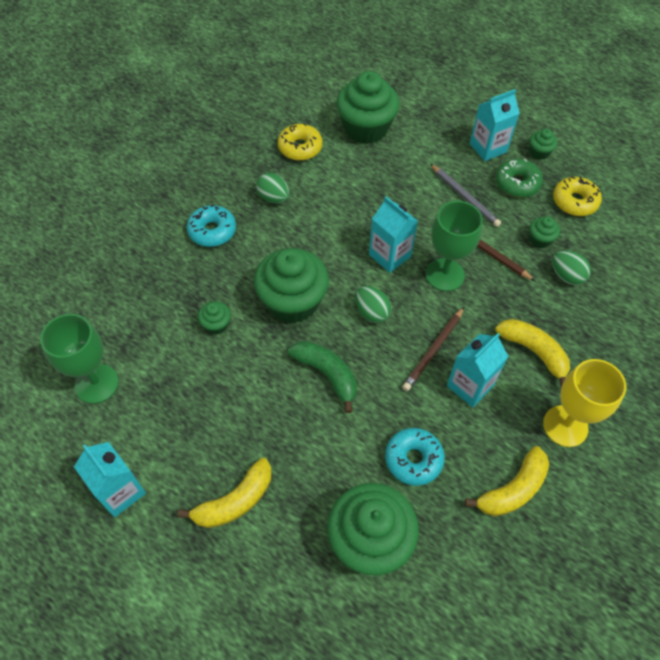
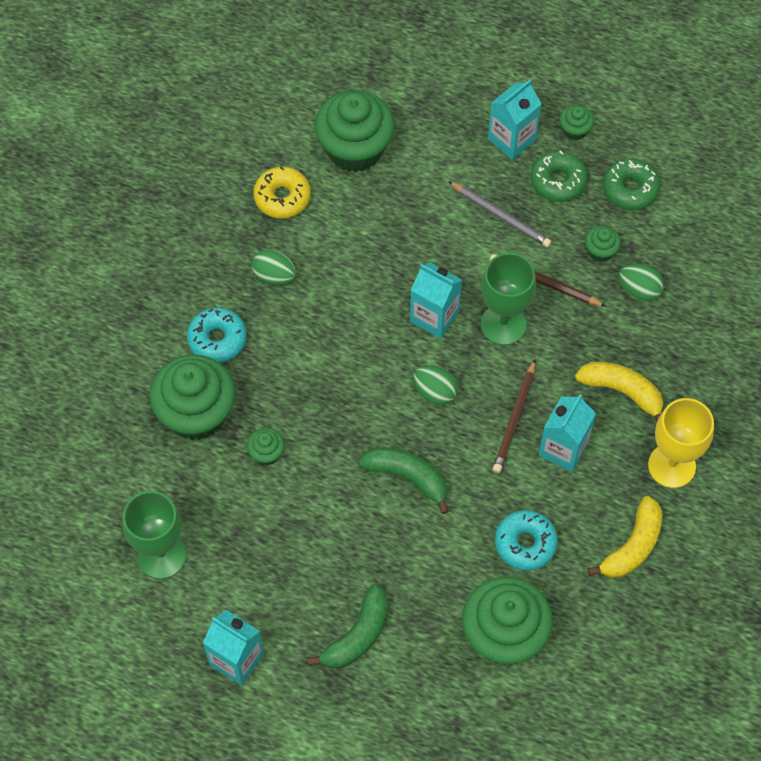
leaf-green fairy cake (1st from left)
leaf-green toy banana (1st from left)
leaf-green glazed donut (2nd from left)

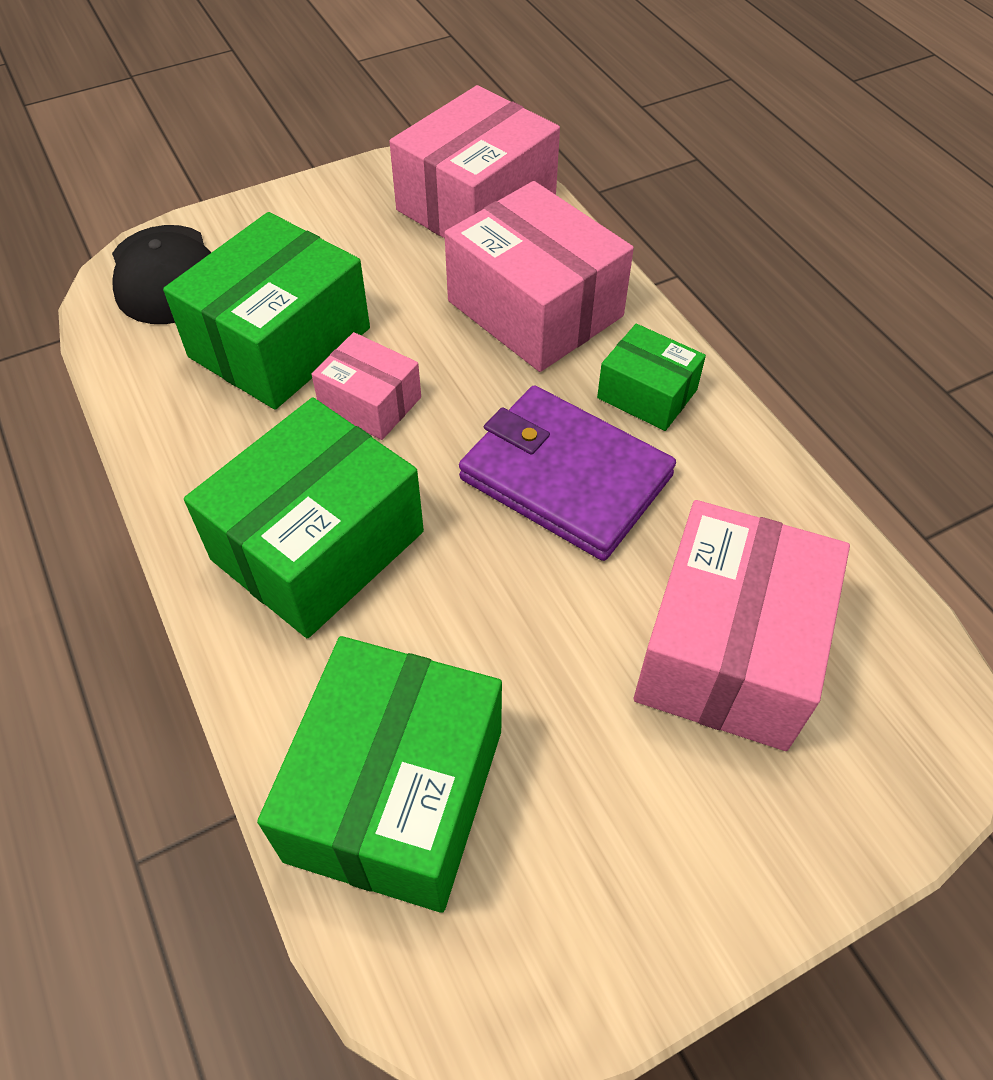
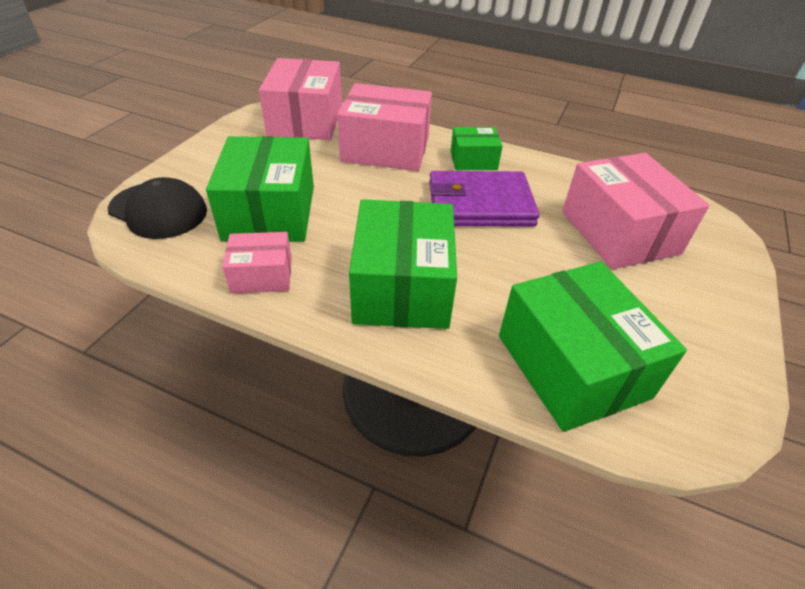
rosy box (1st from left)

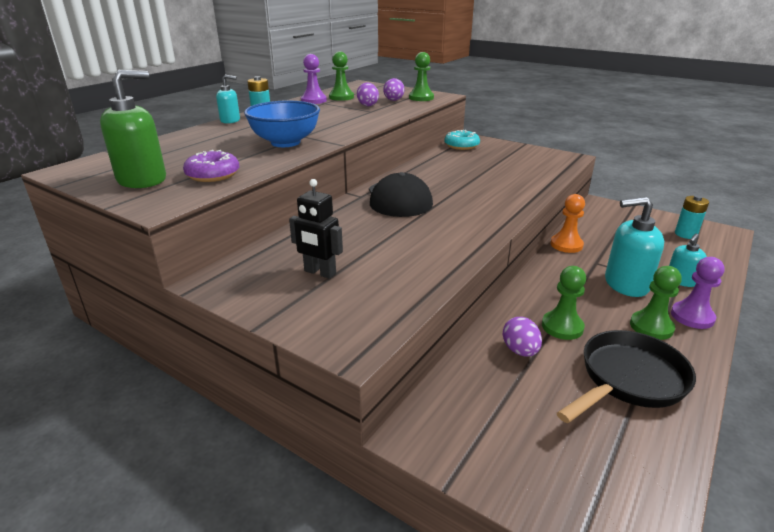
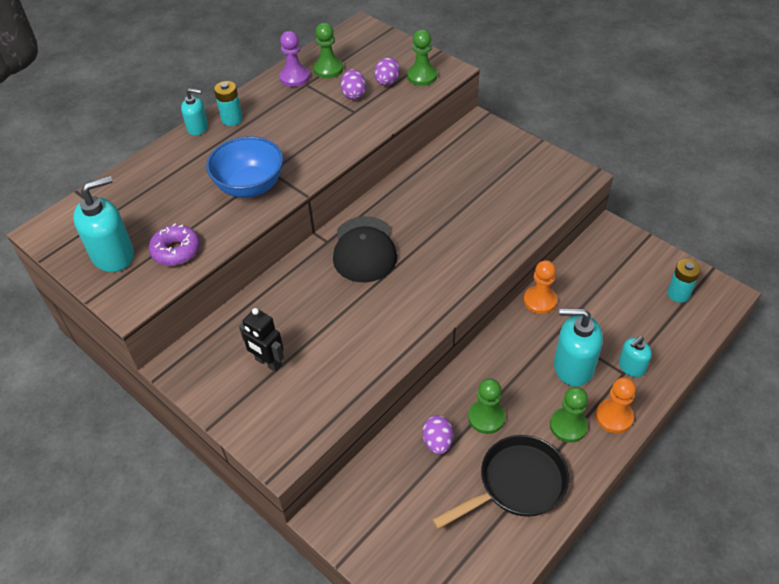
turquoise glazed donut
turquoise soap dispenser (1st from left)
orange-coloured pawn (2nd from left)

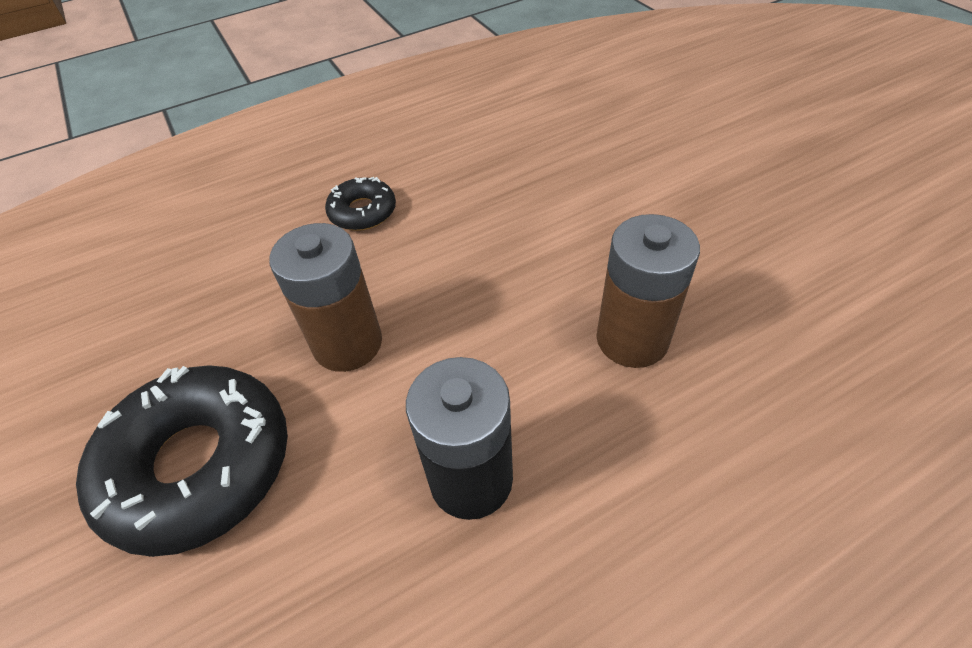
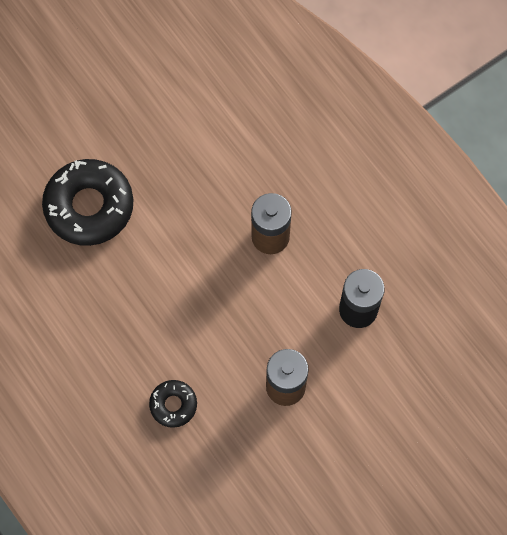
ebony glazed donut (1st from left)

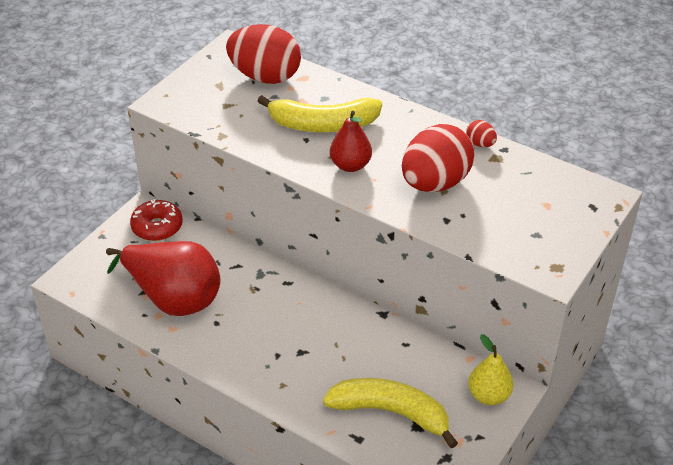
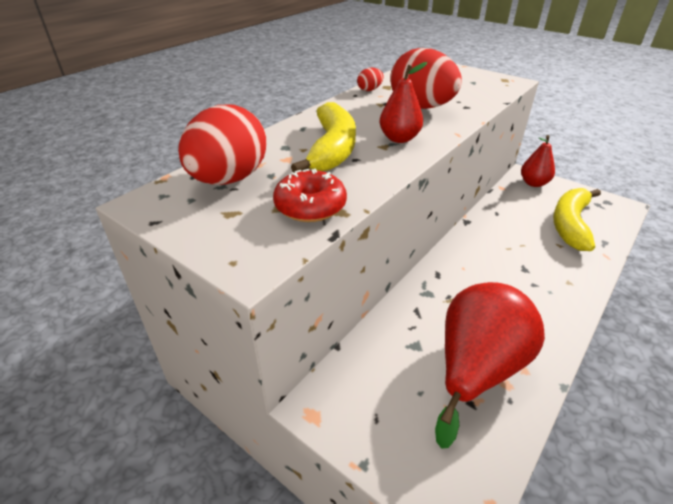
crimson glazed donut
crimson toy pear (3rd from left)

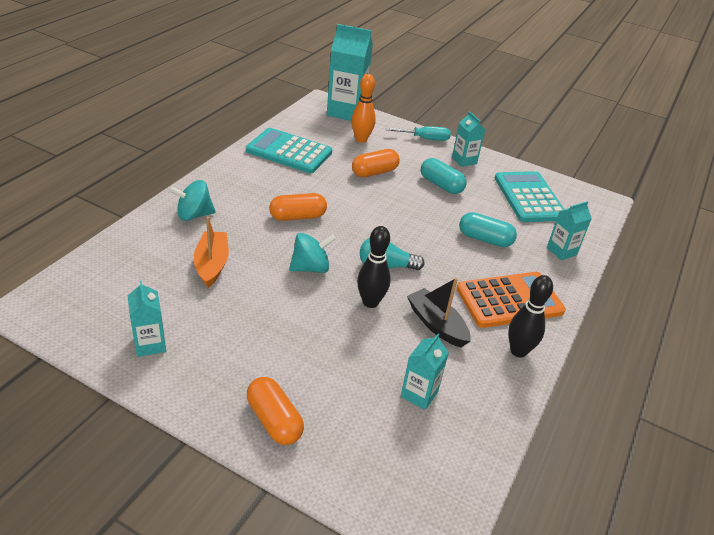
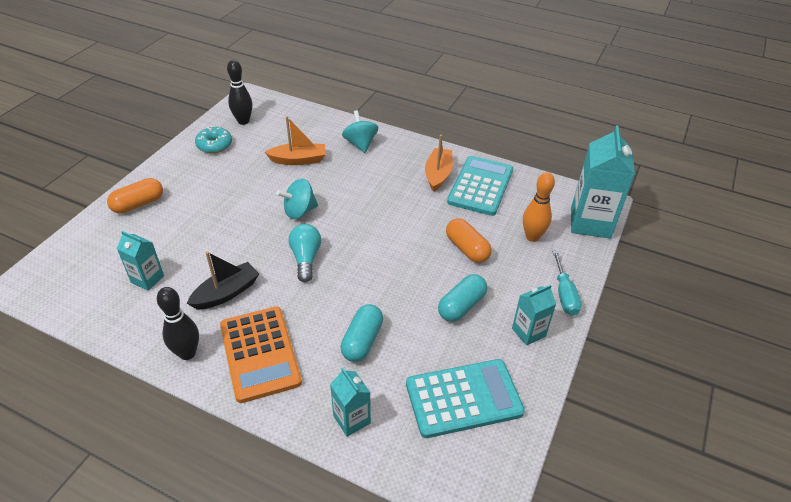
orange-coloured capsule (2nd from left in the first image)
orange-coloured sailboat (2nd from left)
ebony bowling pin (2nd from left)
turquoise glazed donut
turquoise whirligig (1st from left)

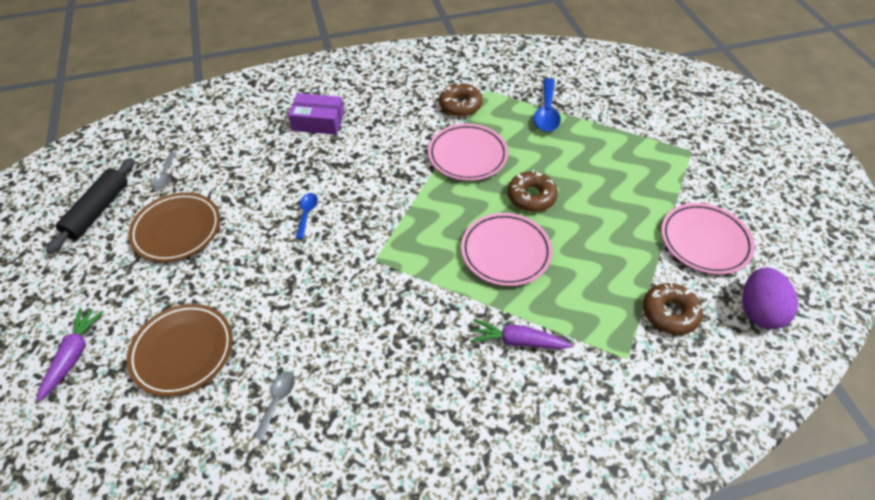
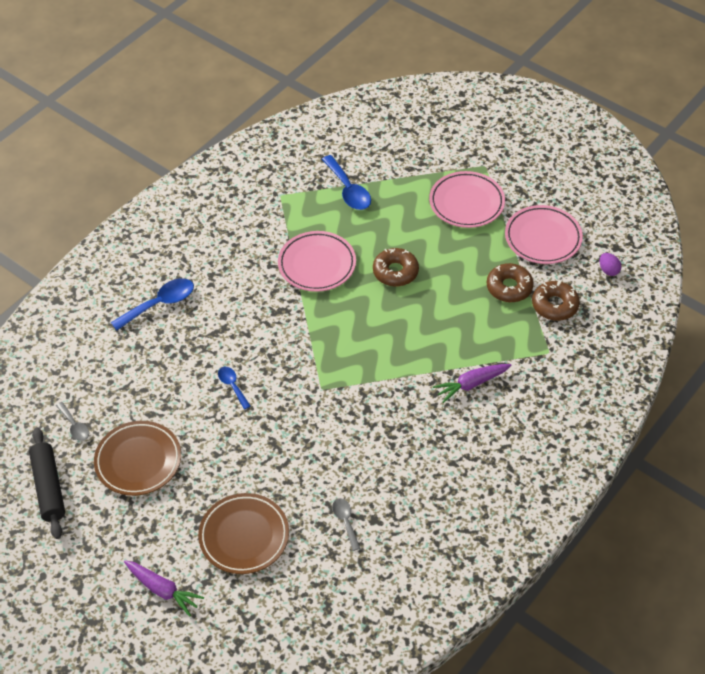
brown glazed donut (2nd from left)
rosy flat dish (2nd from left)
royal blue tablespoon (1st from left)
royal purple root vegetable (1st from left)
royal purple egg shape

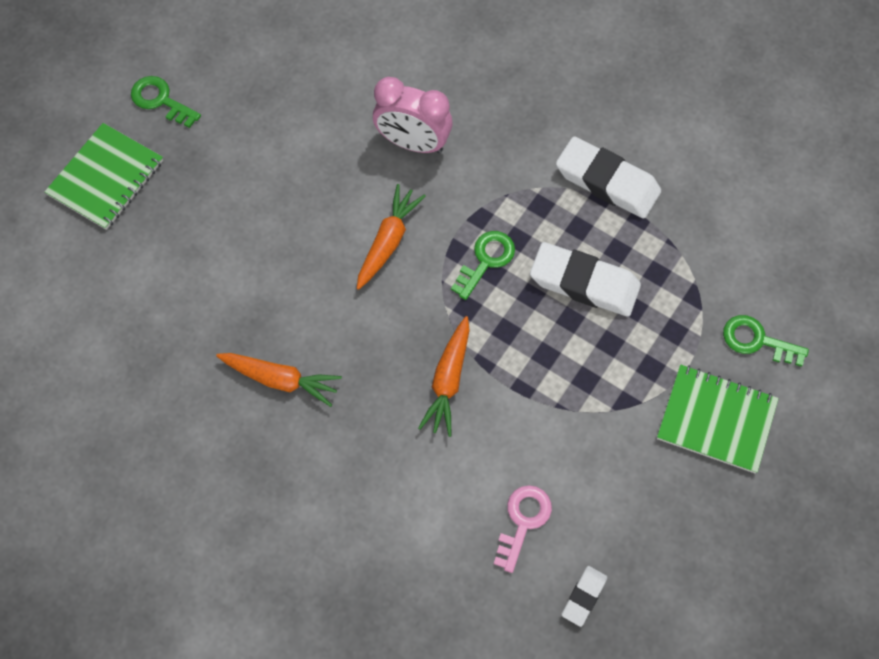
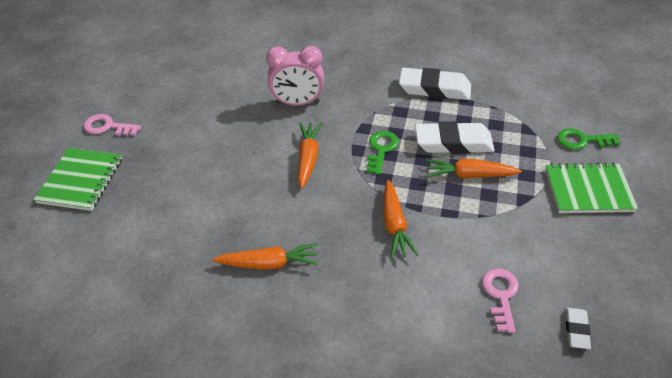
orange-coloured root vegetable (4th from left)
rosy latchkey (1st from left)

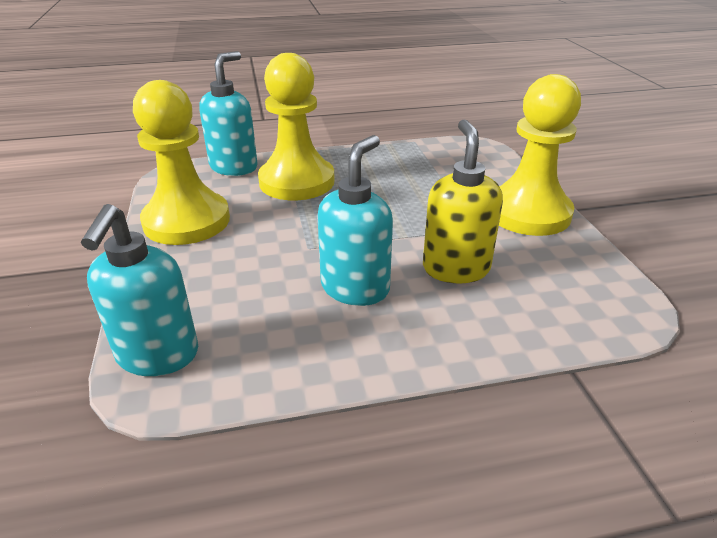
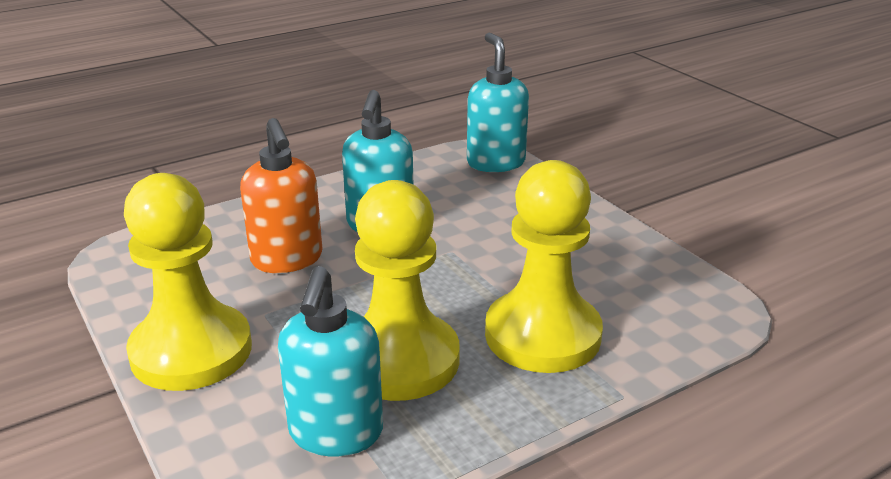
yellow pawn (2nd from left)
turquoise soap dispenser (1st from left)
orange-coloured soap dispenser

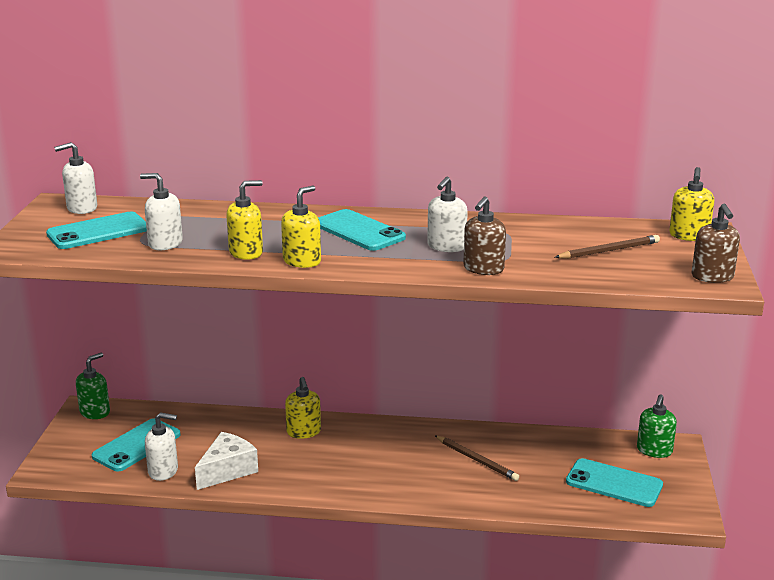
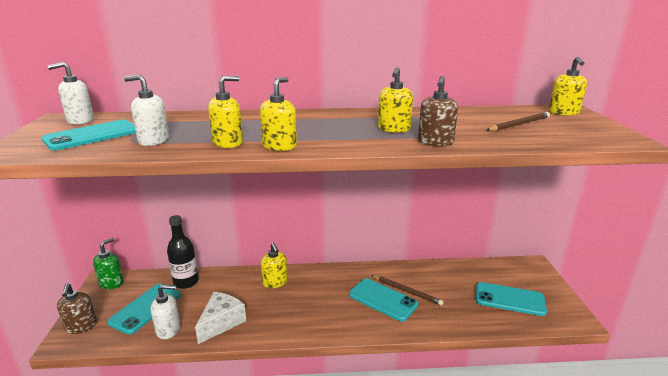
leaf-green soap dispenser (2nd from left in the first image)
ebony flask
turquoise phone (3rd from left)
brown soap dispenser (1st from left)
yellow soap dispenser (4th from left)

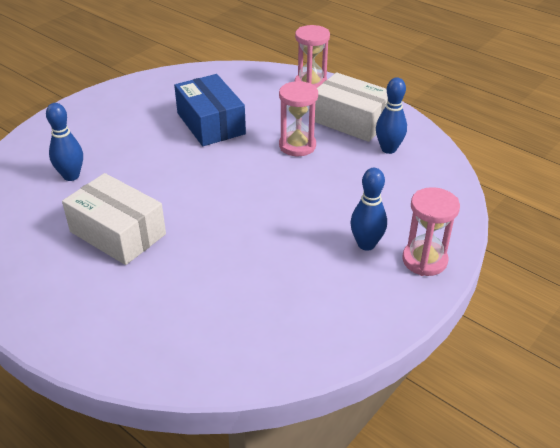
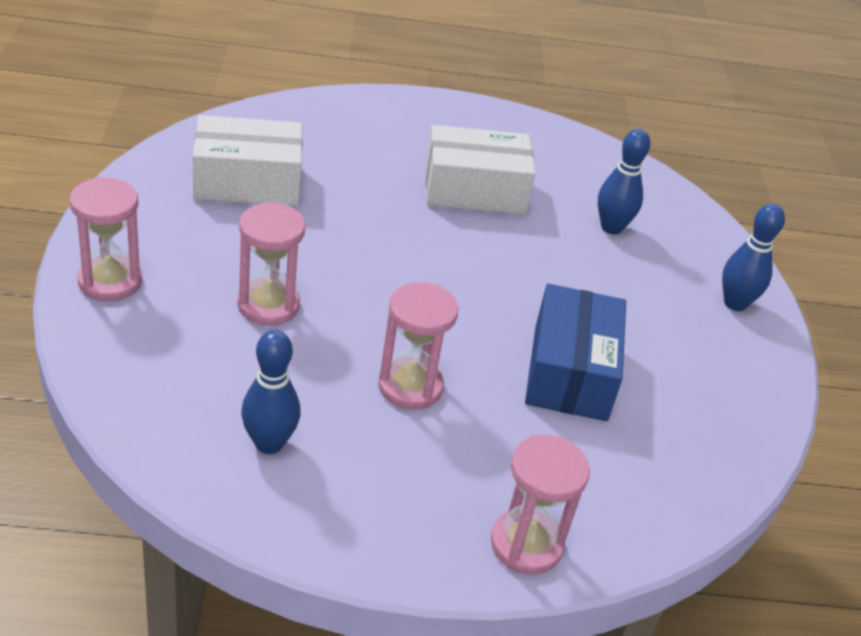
rosy sand timer (2nd from left)
pure white box (1st from left)
royal blue bowling pin (3rd from left)
royal blue box

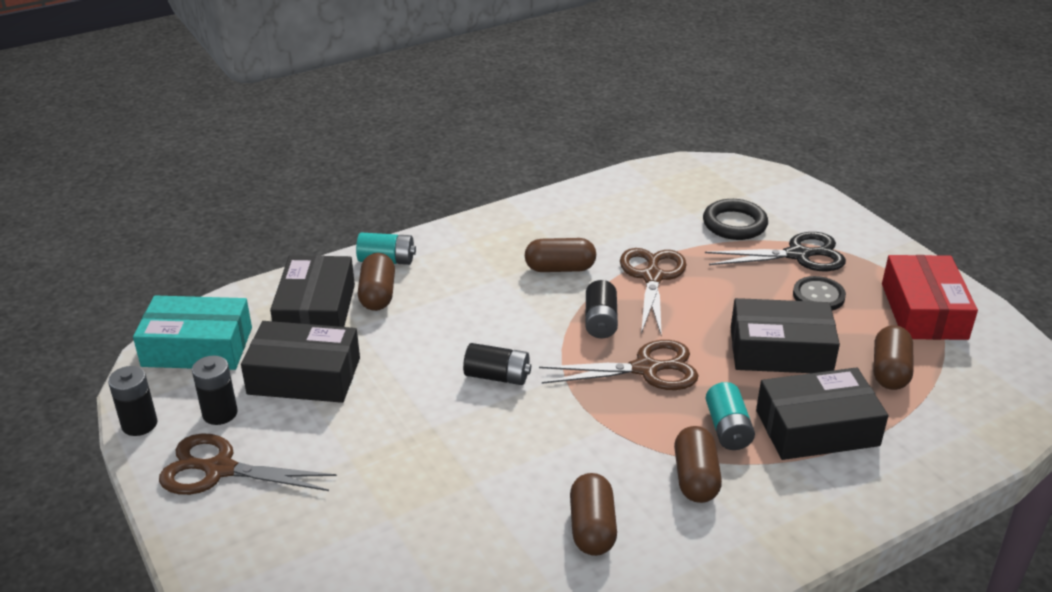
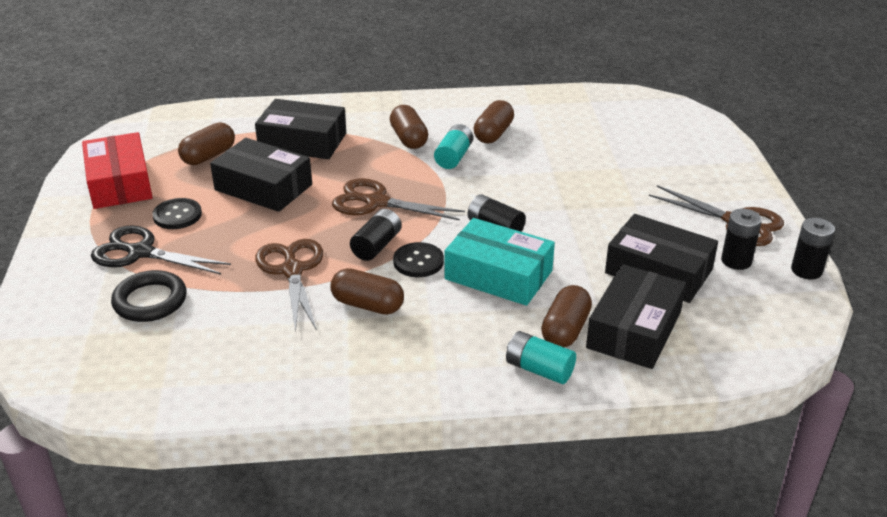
ebony button (2nd from left)
turquoise box
turquoise battery (1st from left)
brown scissors (1st from left)
brown capsule (3rd from left)
crimson box

